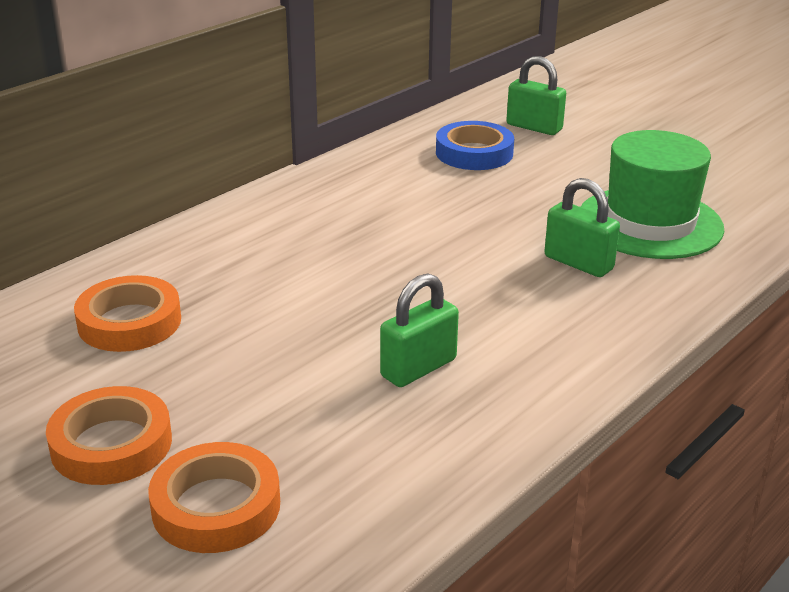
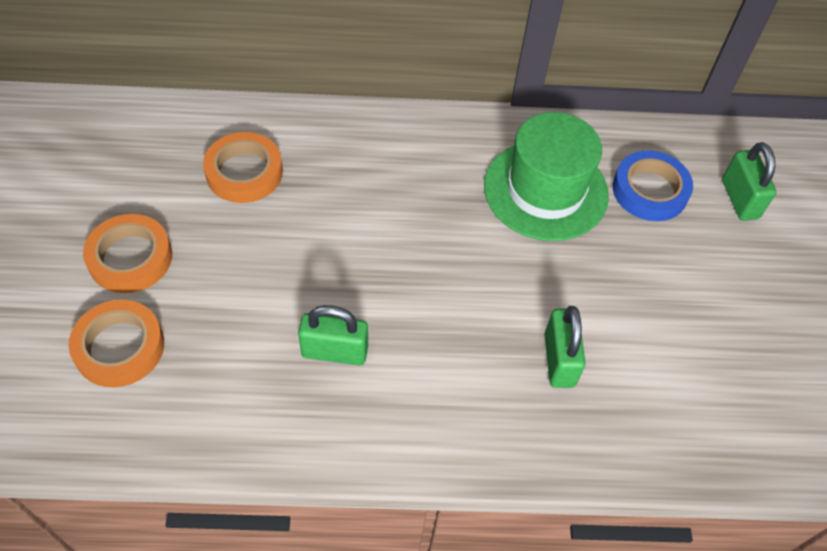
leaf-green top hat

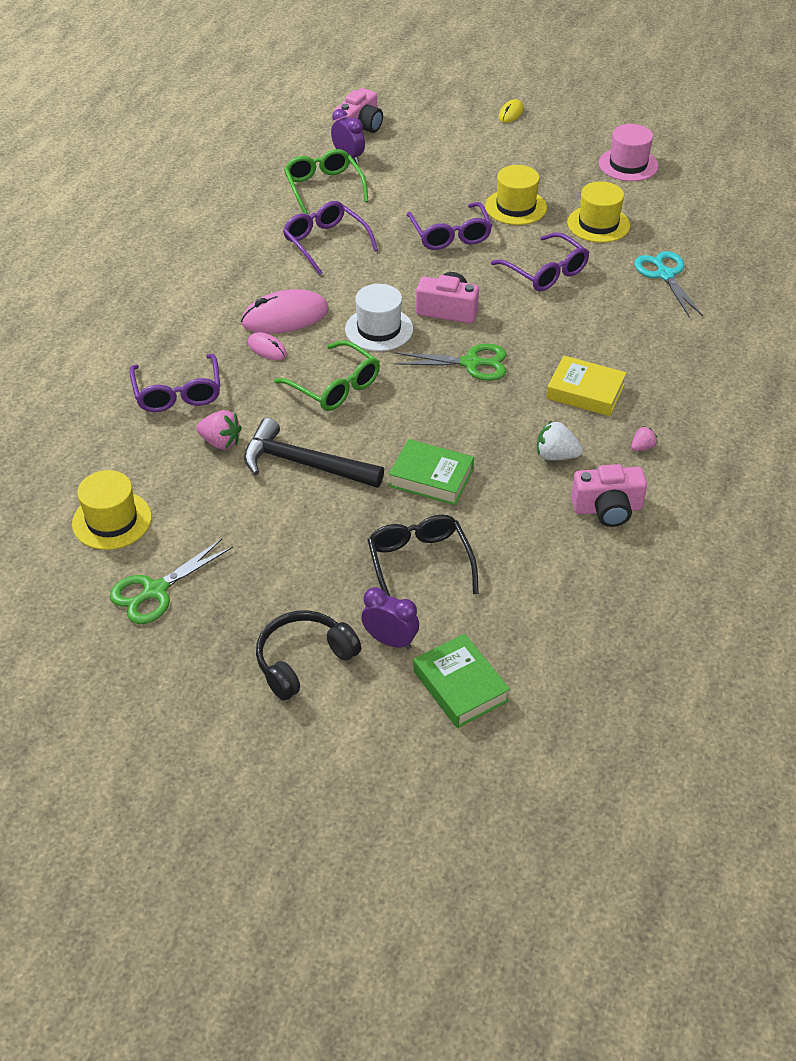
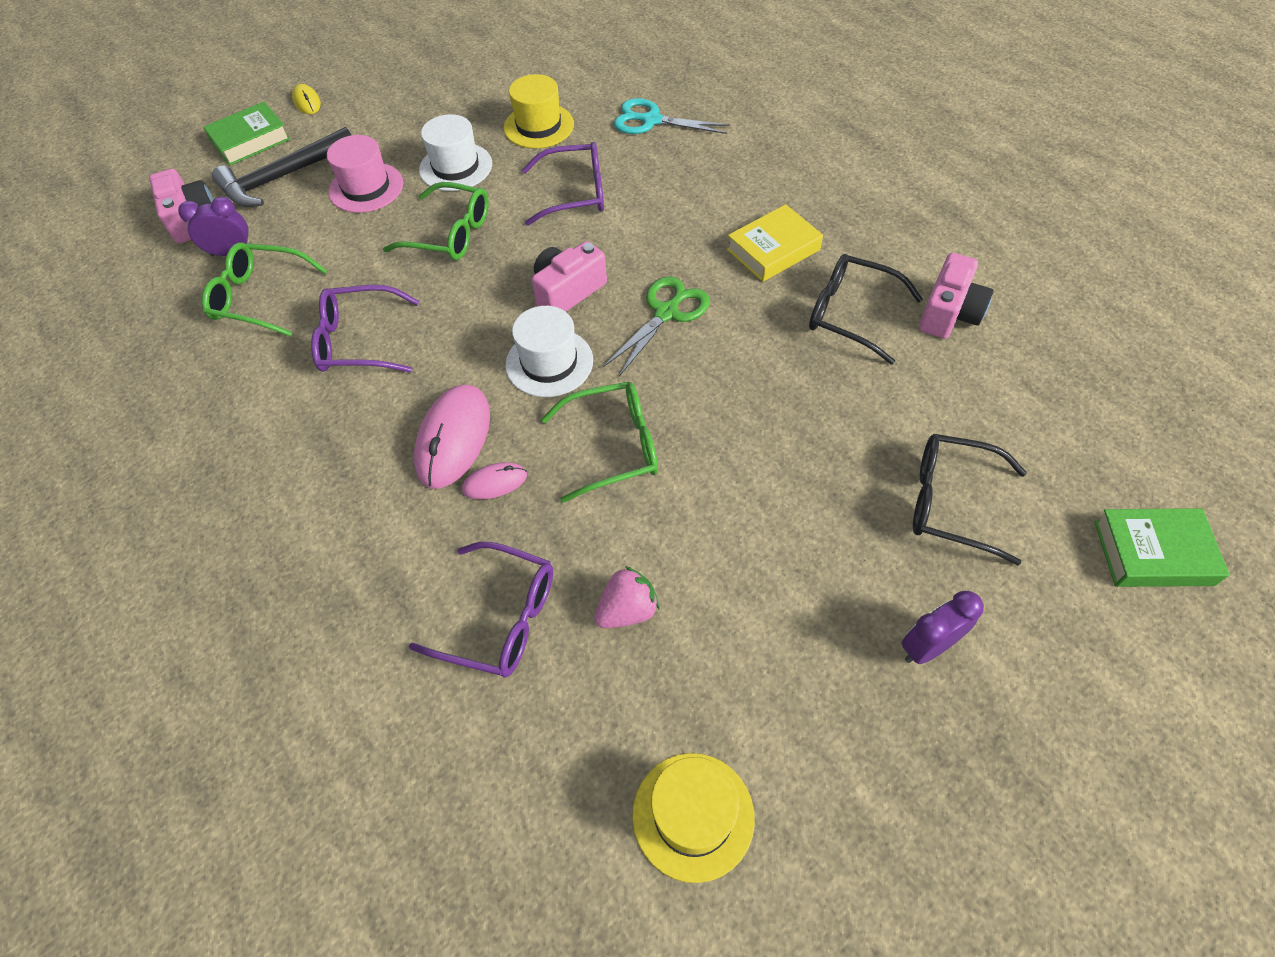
leaf-green scissors (1st from left in the first image)
ebony headset
rosy strawberry (2nd from left in the first image)
ebony carpenter's hammer
royal purple bedside clock (2nd from left)
leaf-green book (1st from left)
rosy top hat
ebony eyeglasses (1st from left)
leaf-green eyeglasses (2nd from left)
pure white top hat (1st from left)

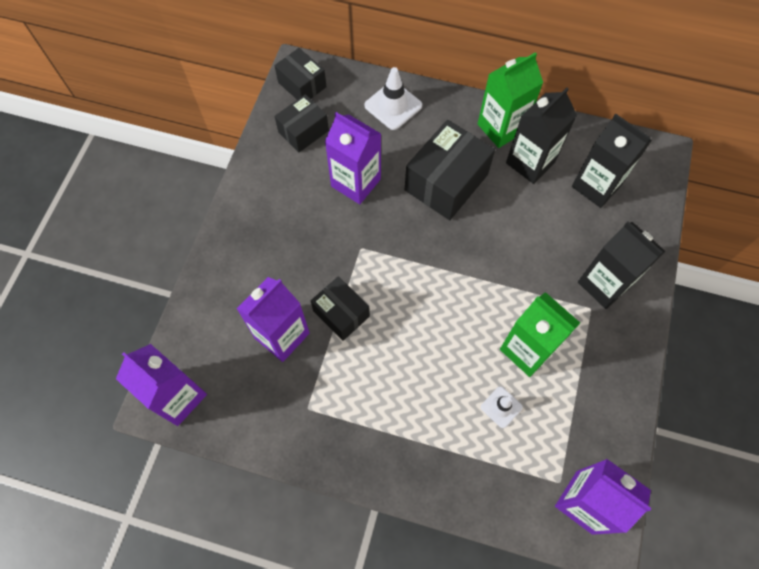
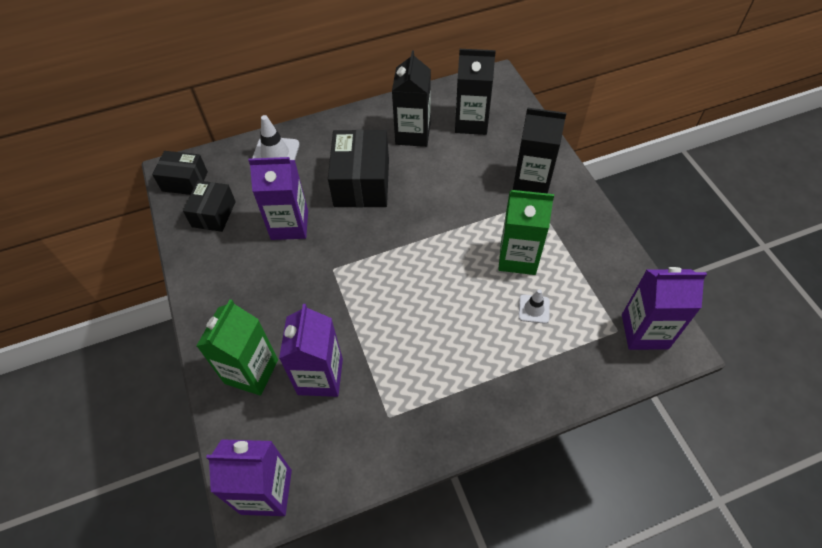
ebony box (3rd from left in the first image)
leaf-green carton (1st from left)

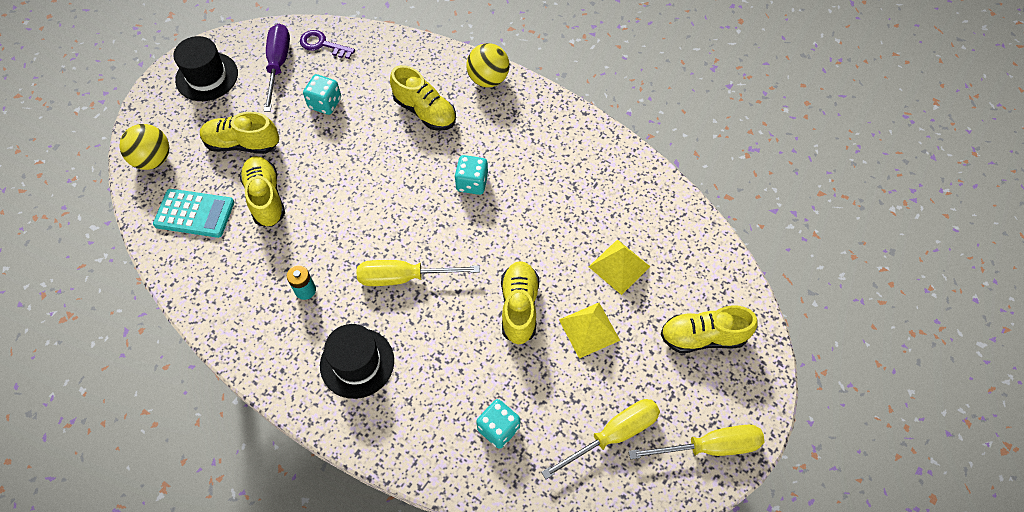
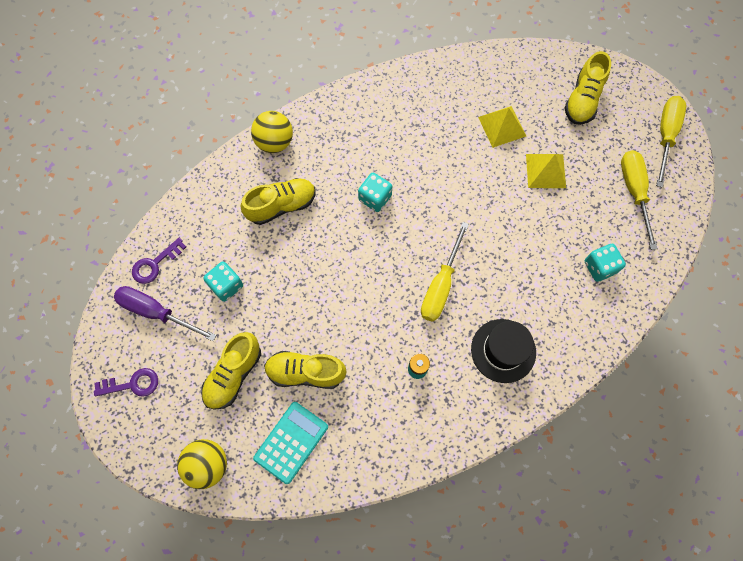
yellow shoe (4th from left in the first image)
royal purple latchkey (1st from left)

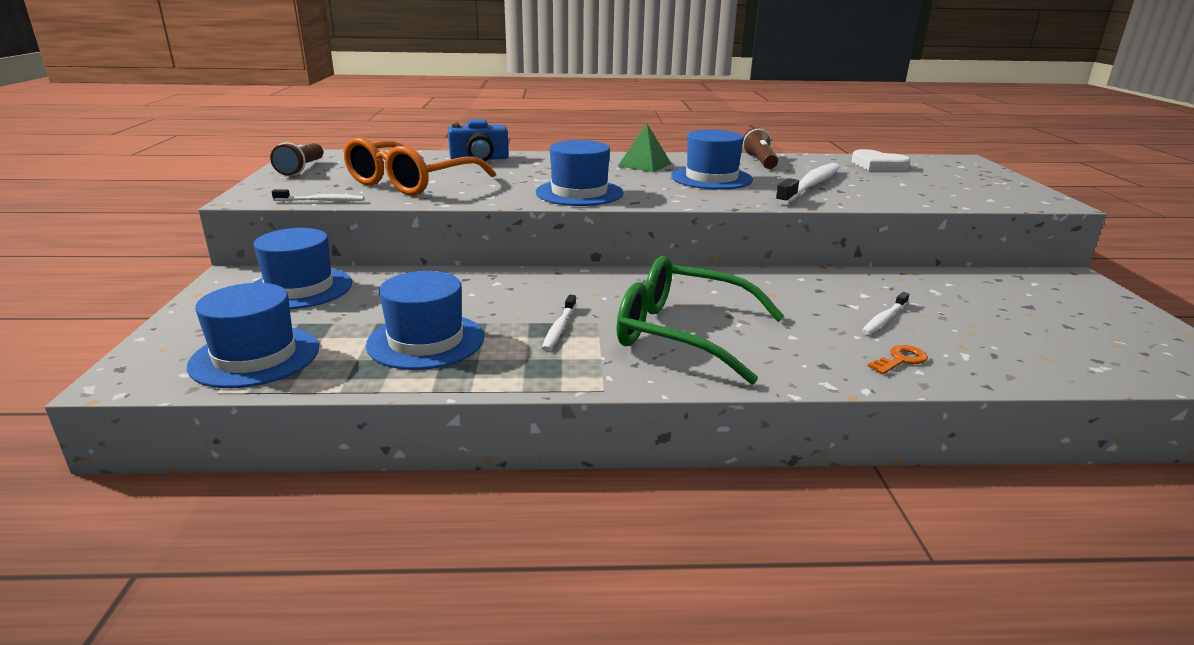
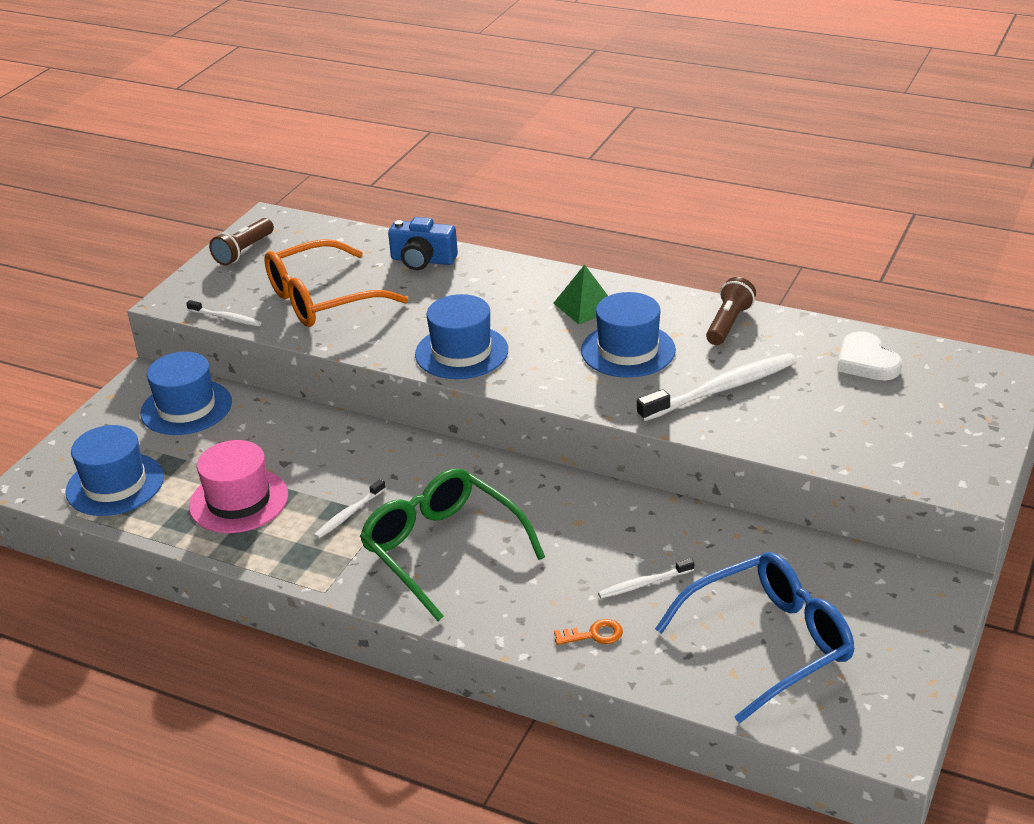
royal blue eyeglasses
rosy top hat

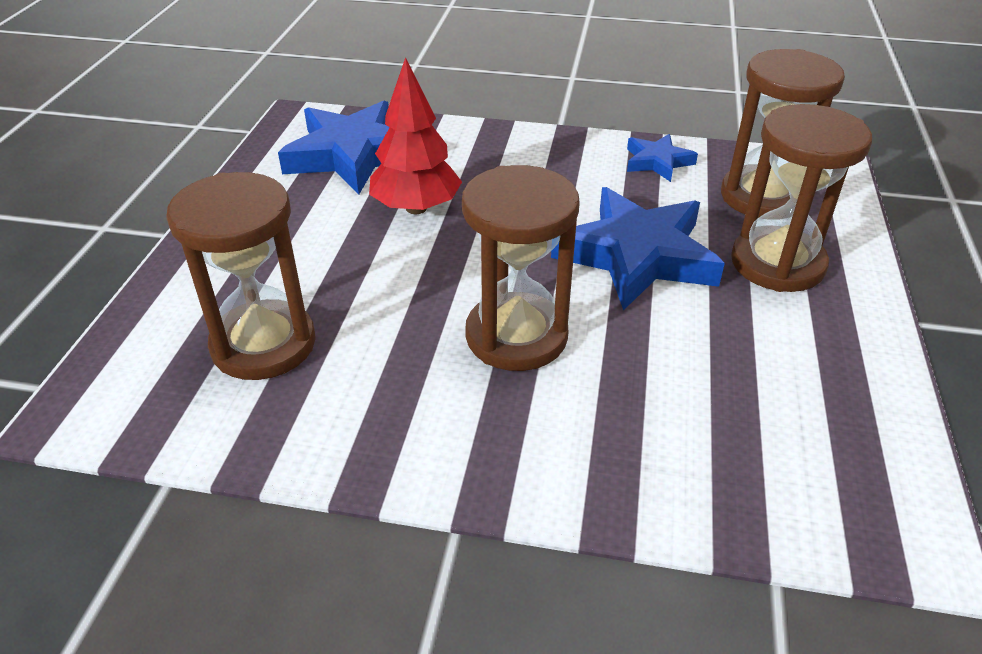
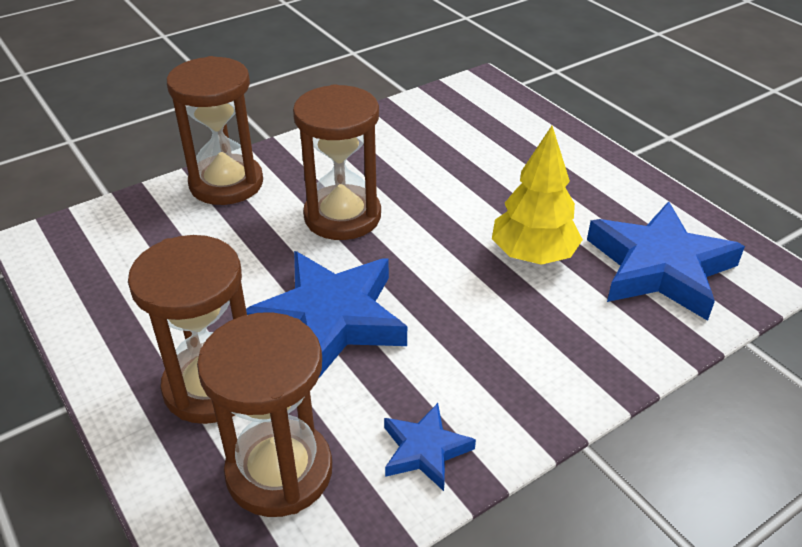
brown sand timer (2nd from left)
yellow fir tree

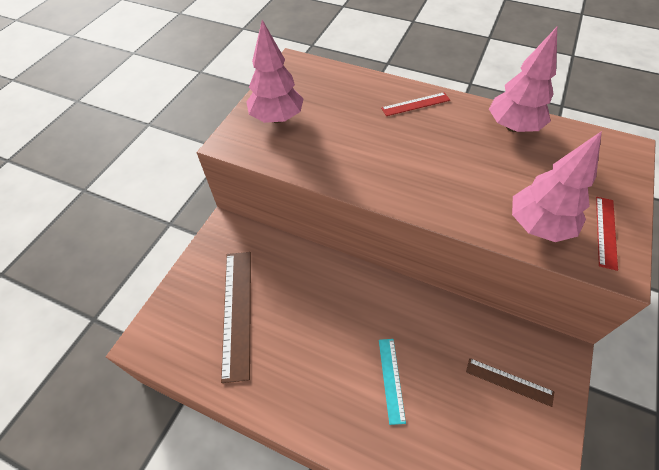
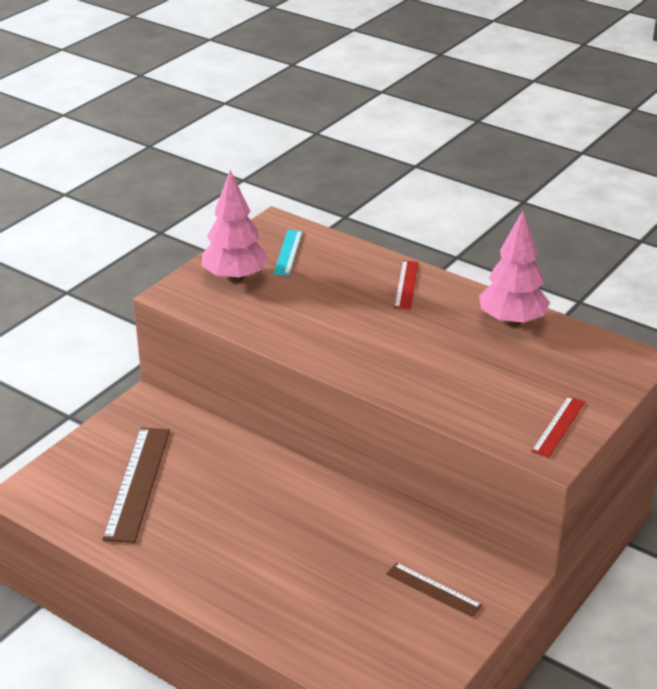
rosy fir tree (3rd from left in the first image)
turquoise measuring stick
crimson measuring stick (1st from left)

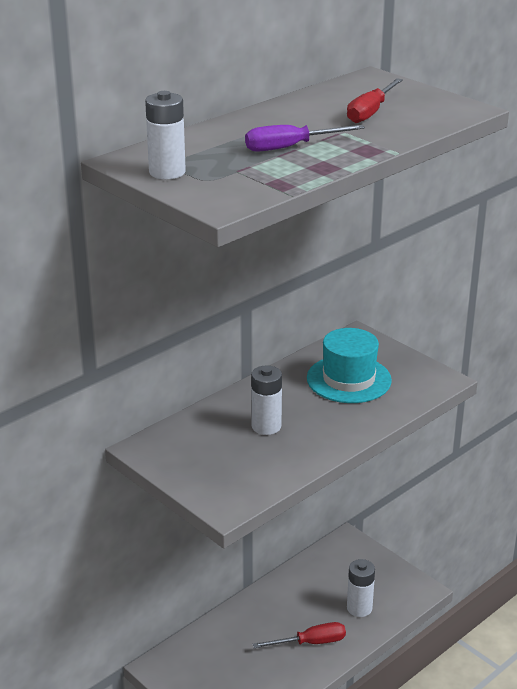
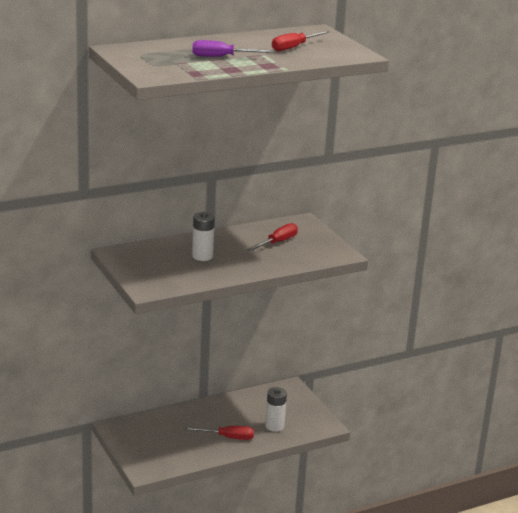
pure white battery (1st from left in the first image)
crimson hand screwdriver (2nd from left)

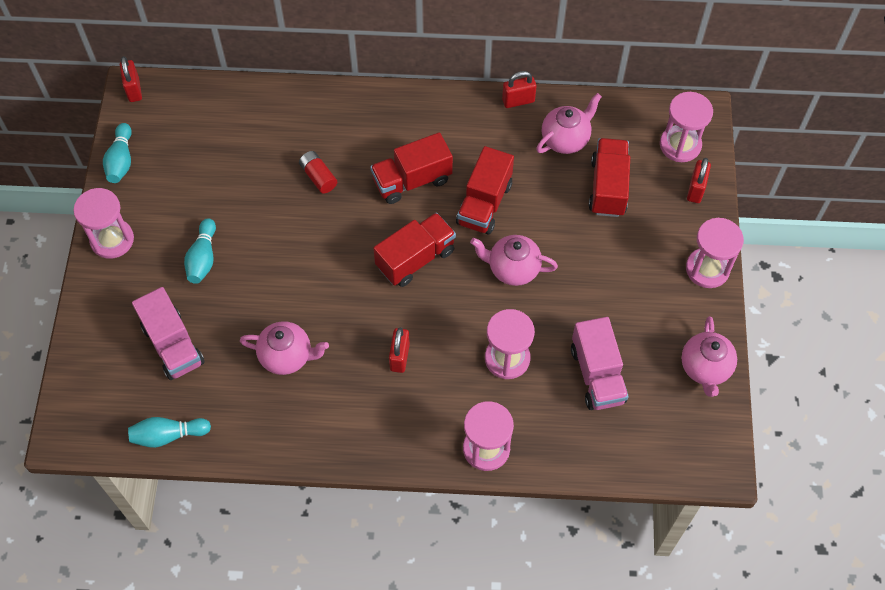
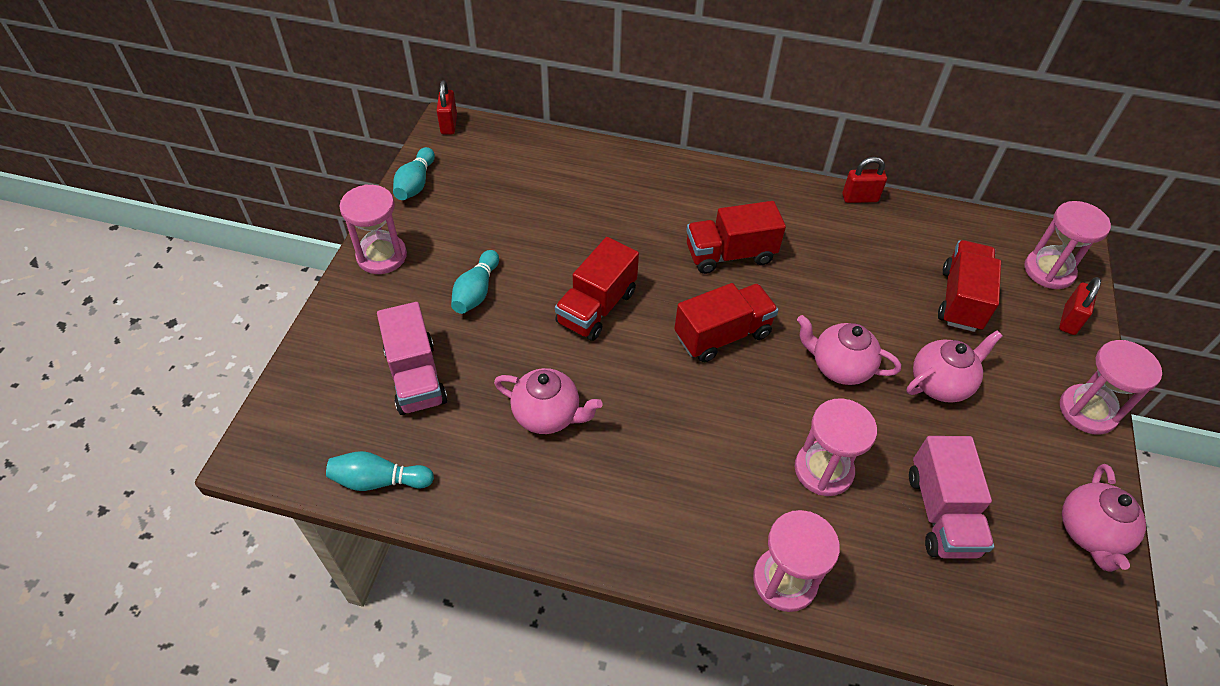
crimson battery
crimson padlock (2nd from left in the first image)
crimson lorry (1st from left)
rosy china teapot (3rd from left)

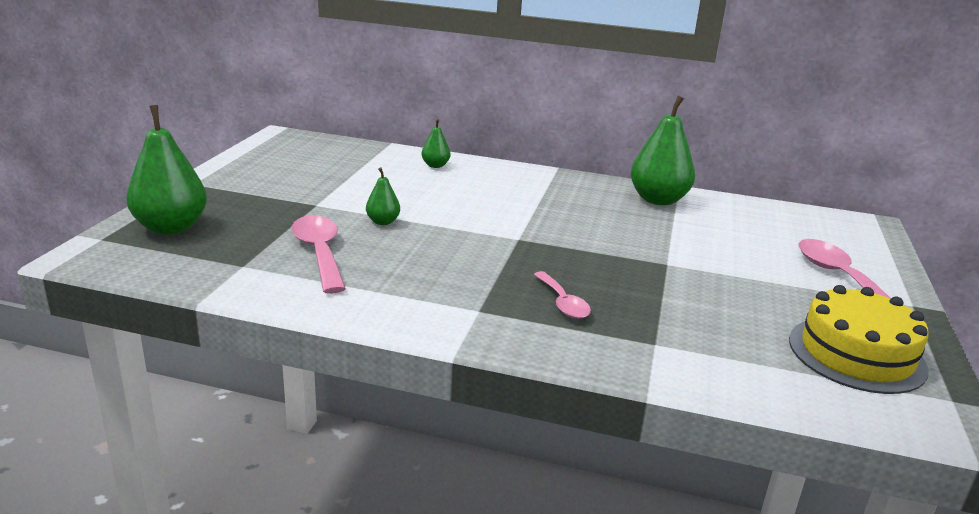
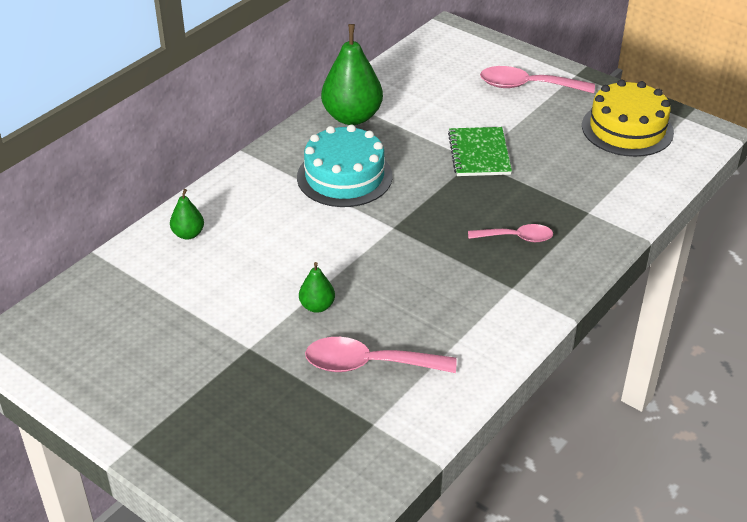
leaf-green toy pear (1st from left in the first image)
turquoise layer cake
leaf-green notepad

